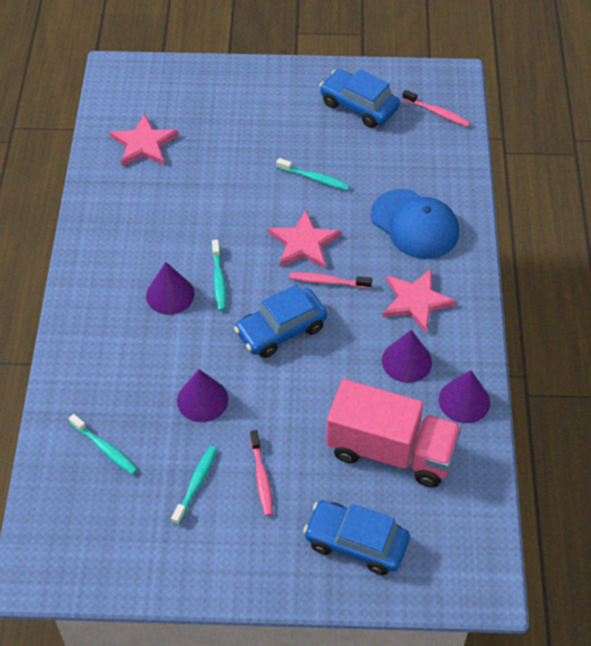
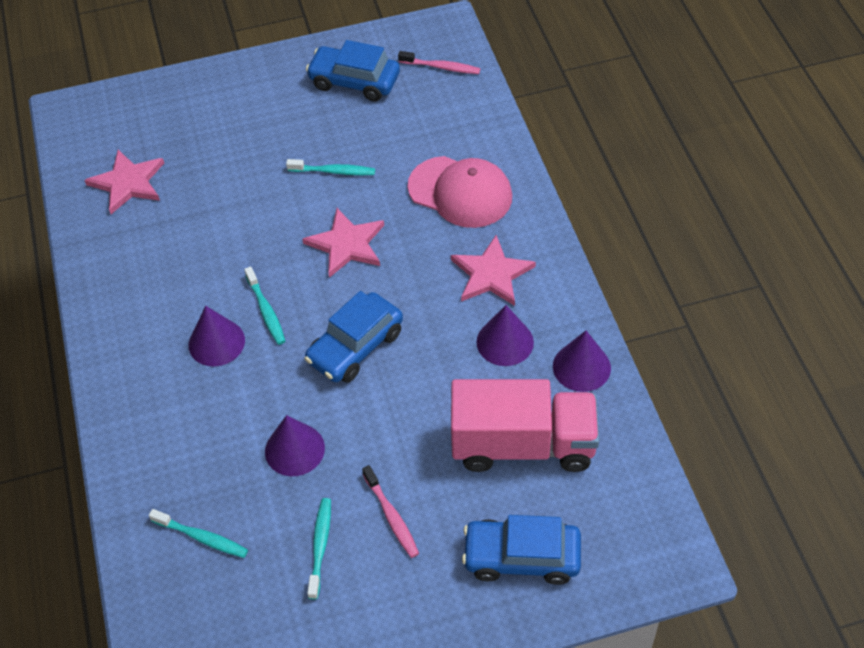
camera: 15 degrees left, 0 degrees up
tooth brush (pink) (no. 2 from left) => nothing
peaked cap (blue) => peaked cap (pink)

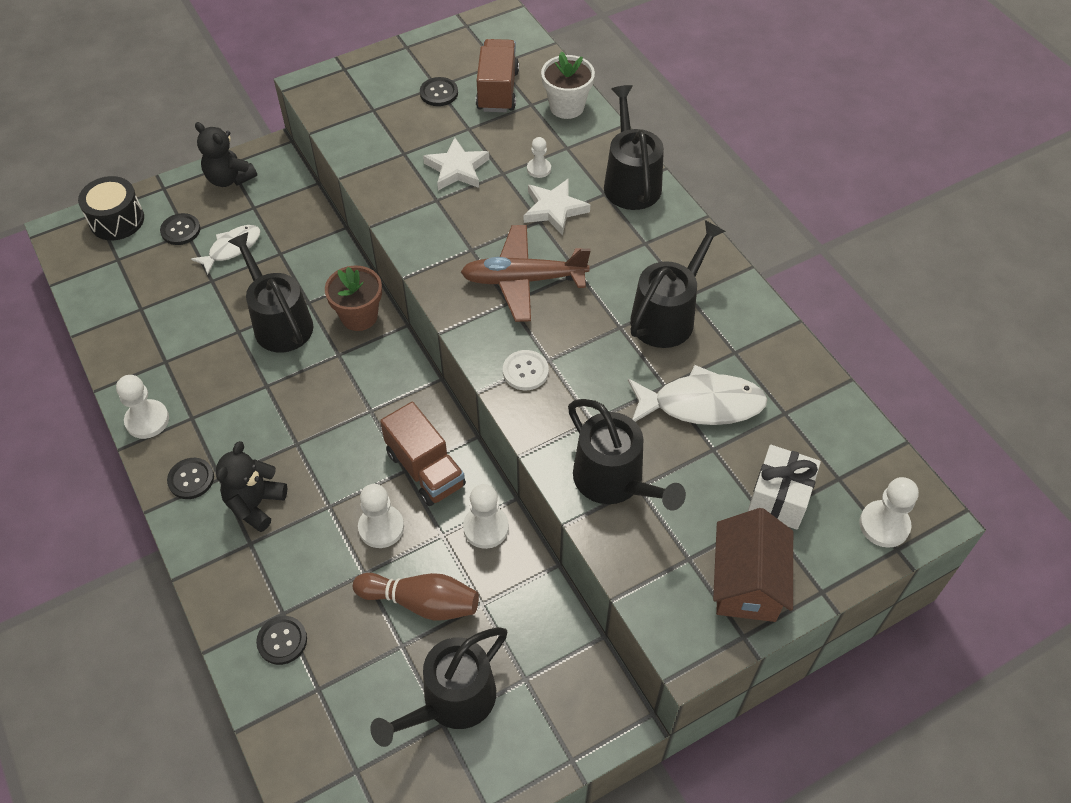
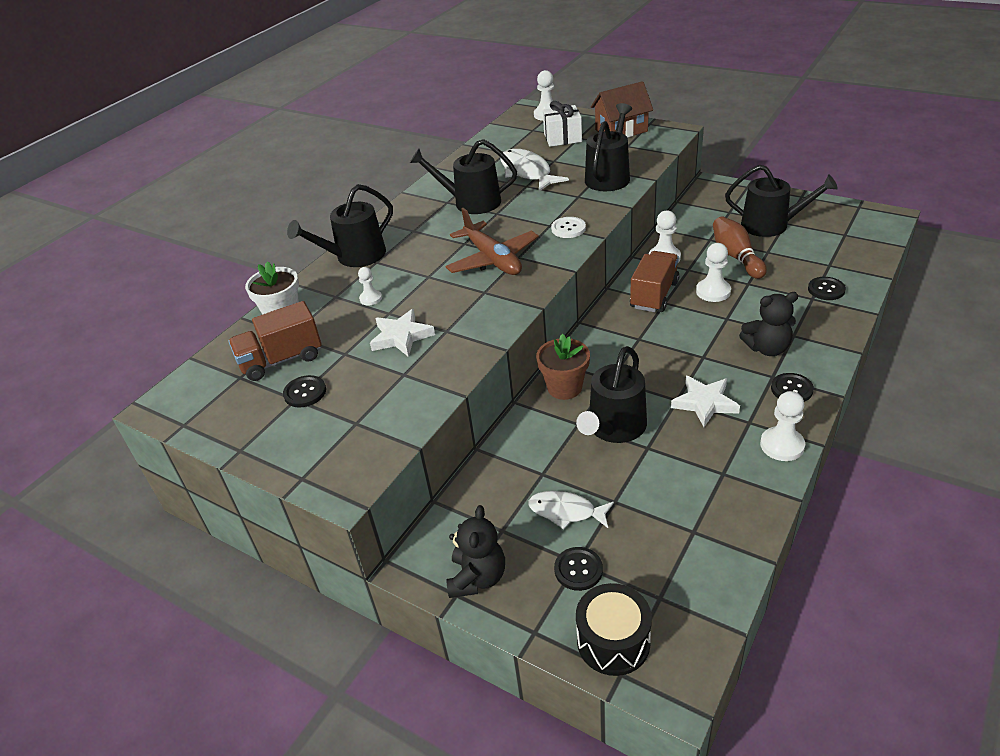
camera: 115 degrees left, 15 degrees down
star shape (white) (no. 2 from left), shifted

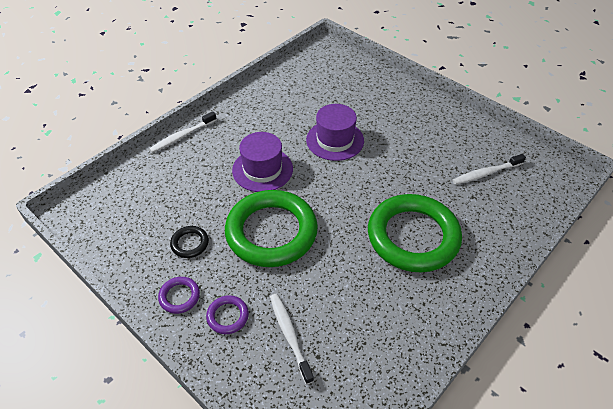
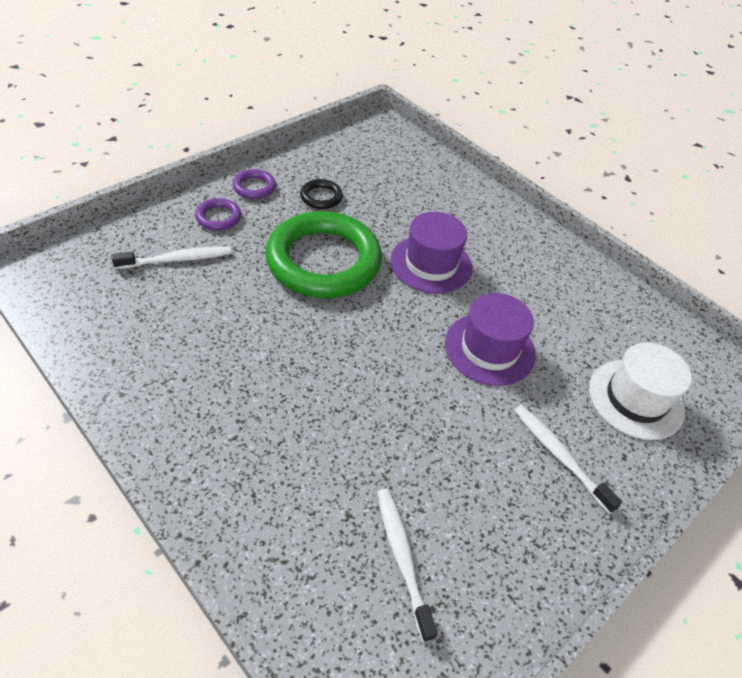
camera: 90 degrees right, 0 degrees up
tooth brush (white) (no. 1 from left in the first image) => tooth brush (white) (no. 3 from left), shifted
hoop (emerald) (no. 2 from left) => nothing
nothing => hat (white)

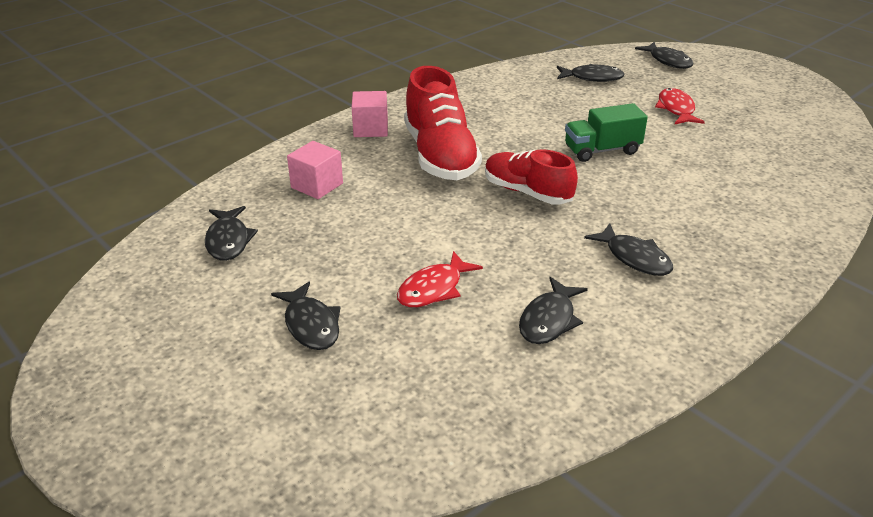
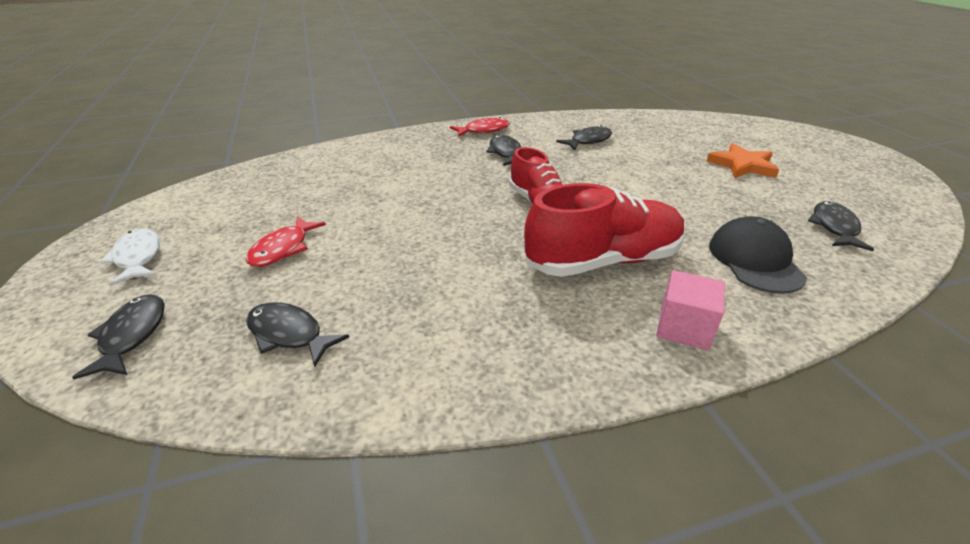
camera: 155 degrees left, 0 degrees up
toy fish (jet-black) (no. 2 from left) => star shape (bright orange)
solid cube (pink) (no. 1 from left) => peaked cap (jet-black)
toy fish (scarlet) (no. 1 from left in the first image) => toy fish (scarlet) (no. 2 from left), shifted
lace-up shoe (scarlet) (no. 1 from left in the first image) => lace-up shoe (scarlet) (no. 2 from left), 60 degrees clockwise
truck (emerald) => nothing
nothing => toy fish (white)

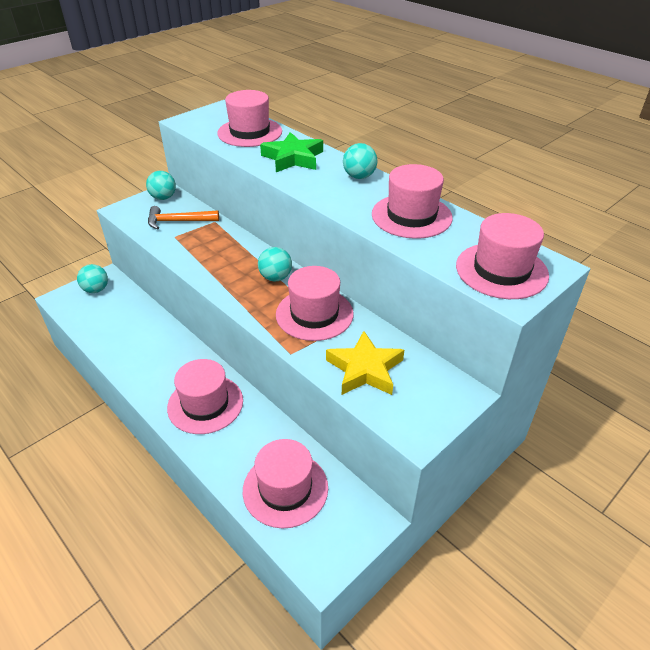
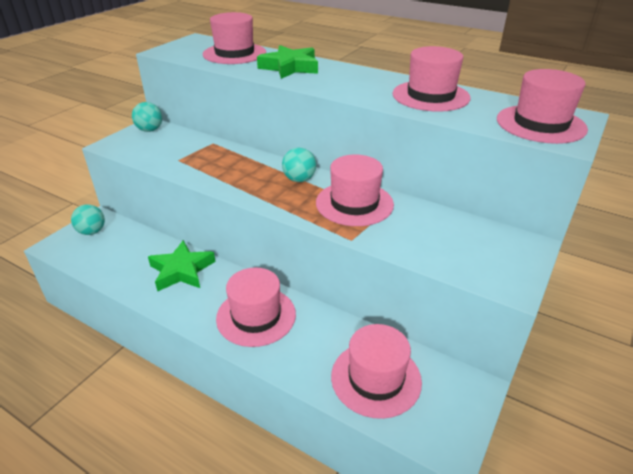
camera: 15 degrees left, 5 degrees down
claw hammer (bright orange) => nothing
star shape (bright yellow) => nothing
ball (turquoise) (no. 4 from left) => nothing
nothing => star shape (emerald) (no. 1 from left)

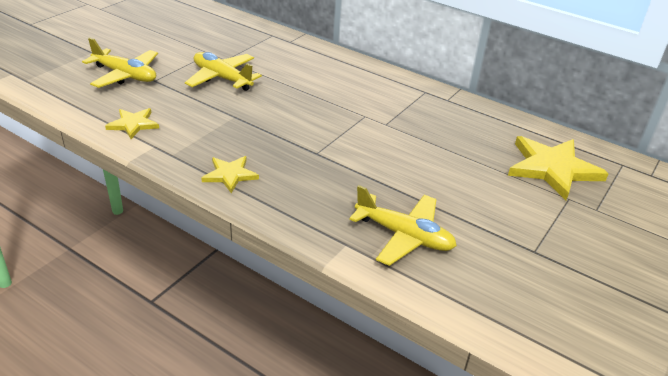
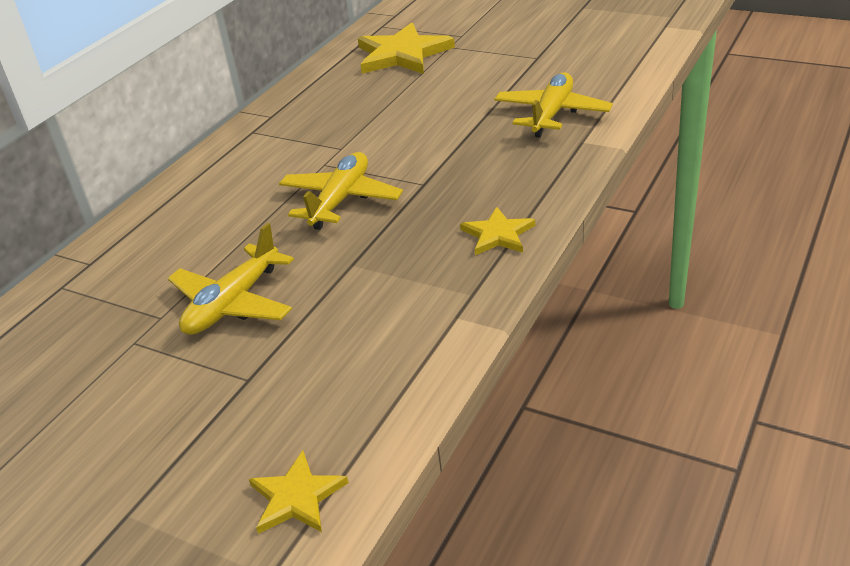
camera: 90 degrees left, 0 degrees up
toy plane (bright yellow) (no. 1 from left in the first image) => toy plane (bright yellow) (no. 2 from left), shifted
star shape (bright yellow) (no. 1 from left), shifted

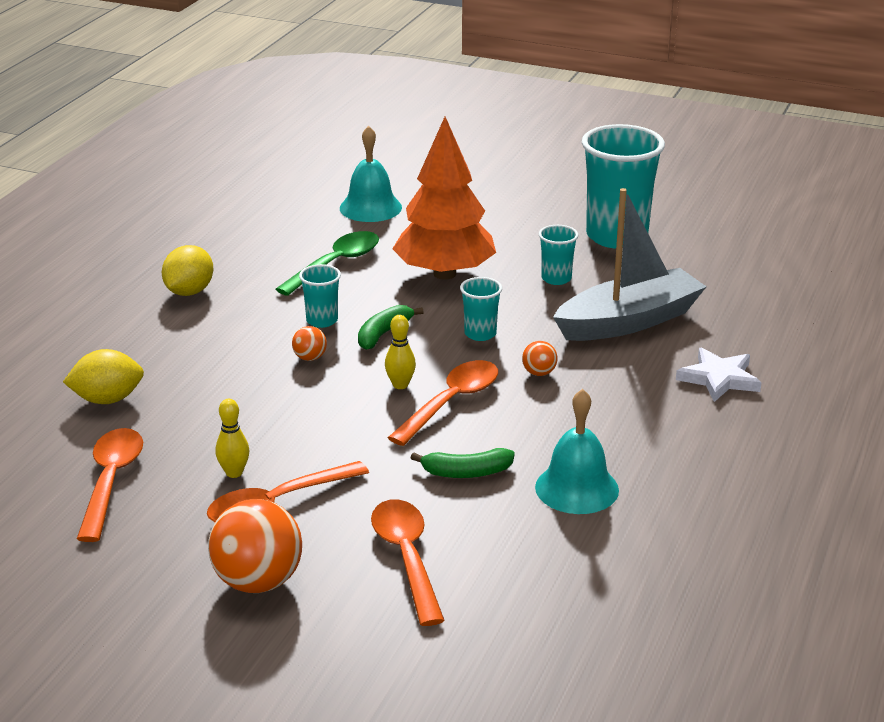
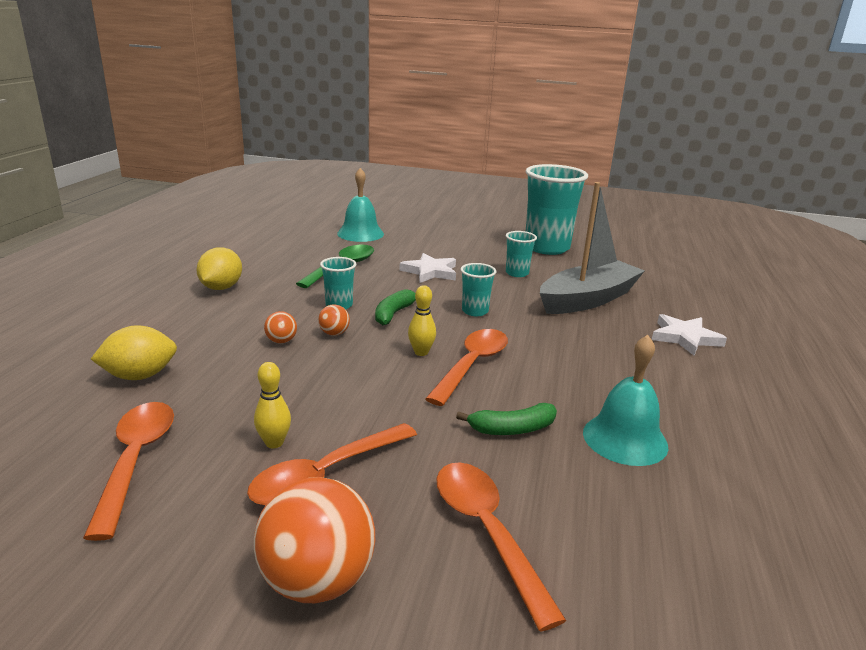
camera: 10 degrees left, 5 degrees down
fir tree (bright orange) => star shape (white) (no. 1 from left)
ball (bright orange) (no. 3 from left in the first image) => ball (bright orange) (no. 1 from left), shifted

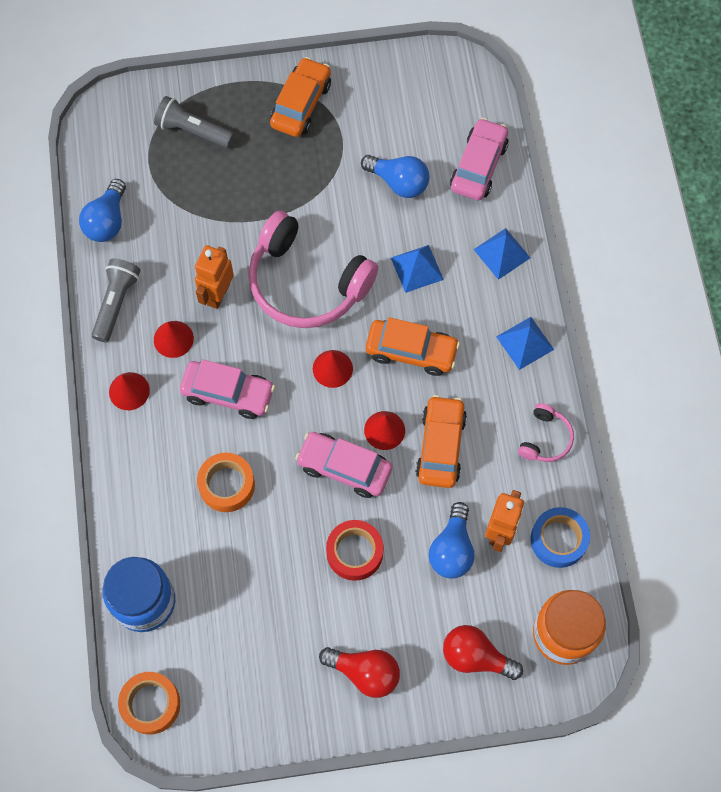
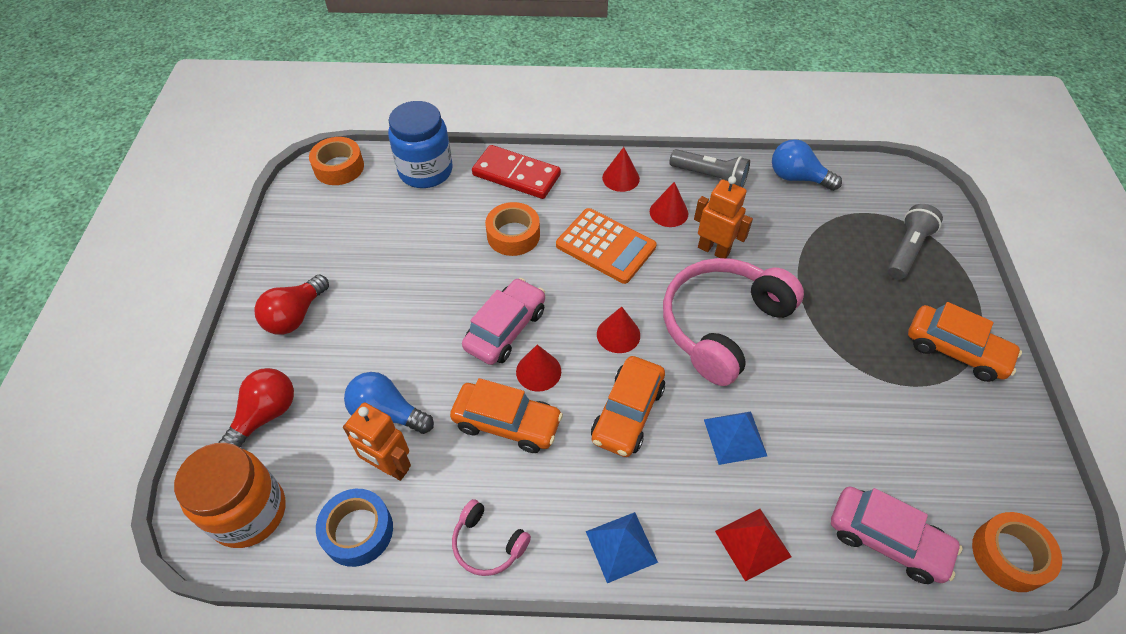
camera: 100 degrees right, 15 degrees down
automobile (pink) (no. 1 from left) => adding machine (bright orange)
roll of tape (scarlet) => nothing
light bulb (blue) (no. 2 from left) => nothing
pyramid shape (blue) (no. 2 from left) => pyramid shape (scarlet)
nothing => domino (scarlet)
nothing => roll of tape (bright orange) (no. 3 from left)

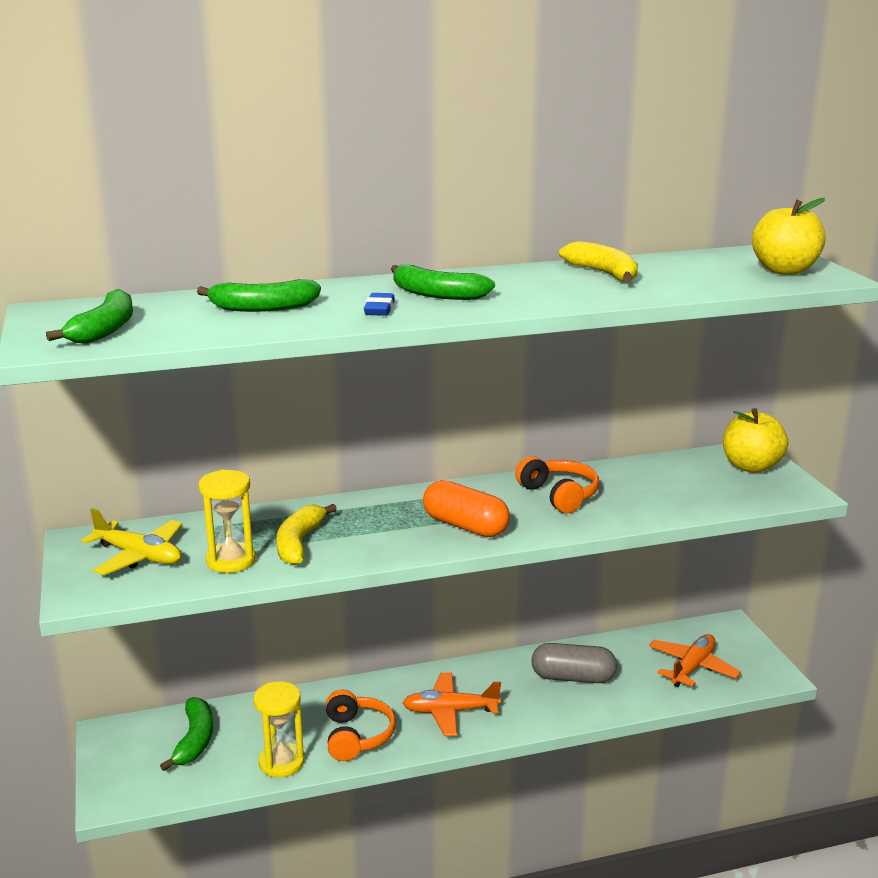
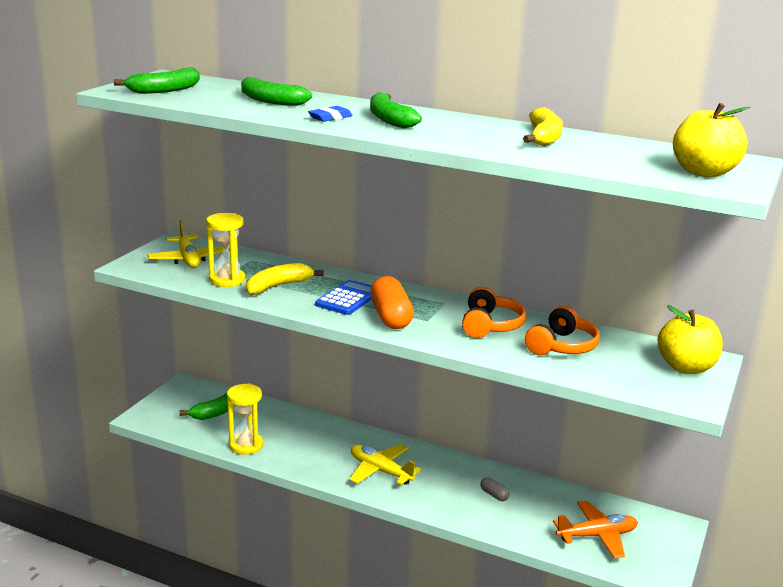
camera: 40 degrees right, 0 degrees up
over-ear headphones (bright orange) (no. 1 from left in the first image) => over-ear headphones (bright orange) (no. 2 from left), shifted
toy plane (bright orange) (no. 1 from left) => toy plane (bright yellow) (no. 2 from left)
pill (grey), x0.46
nothing => adding machine (blue)

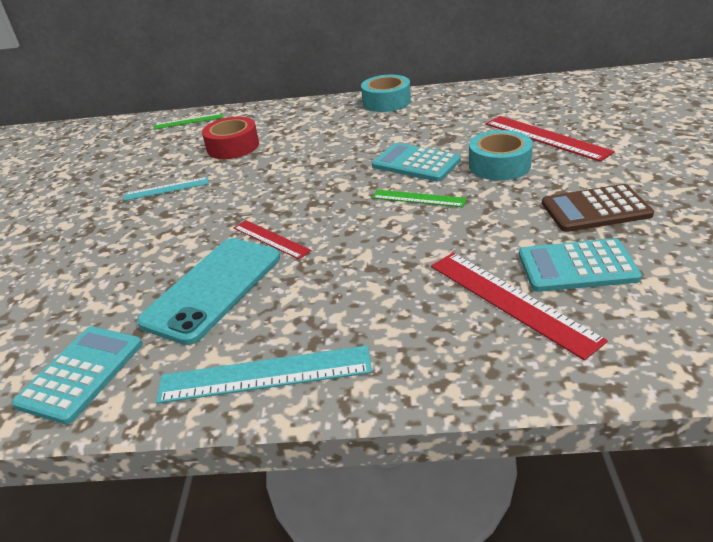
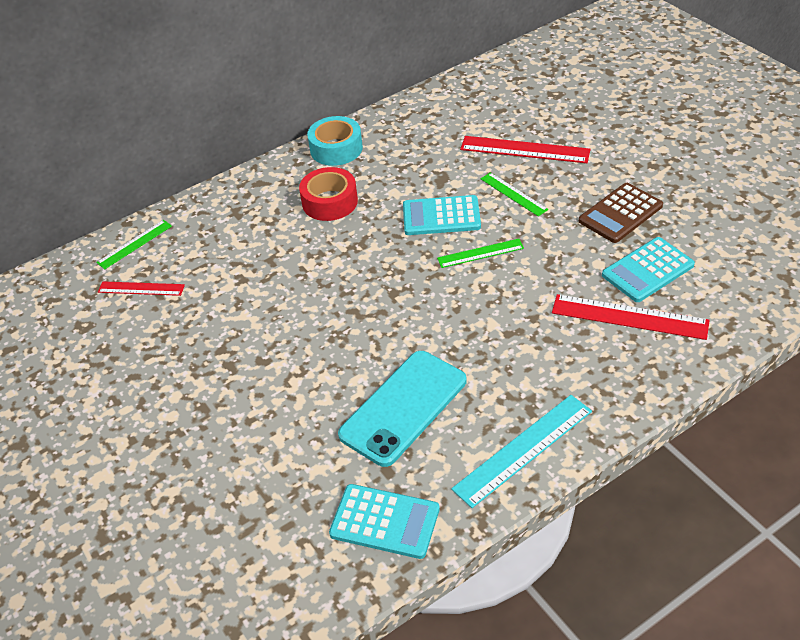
camera: 35 degrees left, 10 degrees up
adding machine (turquoise) (no. 1 from left), 120 degrees clockwise
ruler (turquoise) (no. 1 from left) => nothing
mobile phone (turquoise), 45 degrees clockwise
roll of tape (scarlet), shifted
ruler (scarlet) (no. 1 from left), shifted
roll of tape (turquoise) (no. 2 from left) => ruler (emerald) (no. 3 from left)

